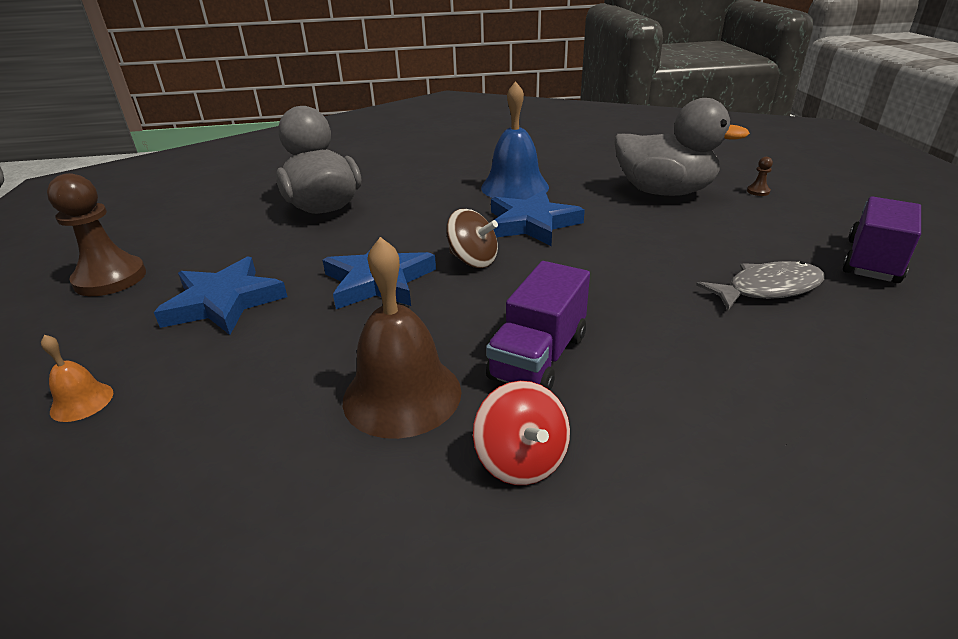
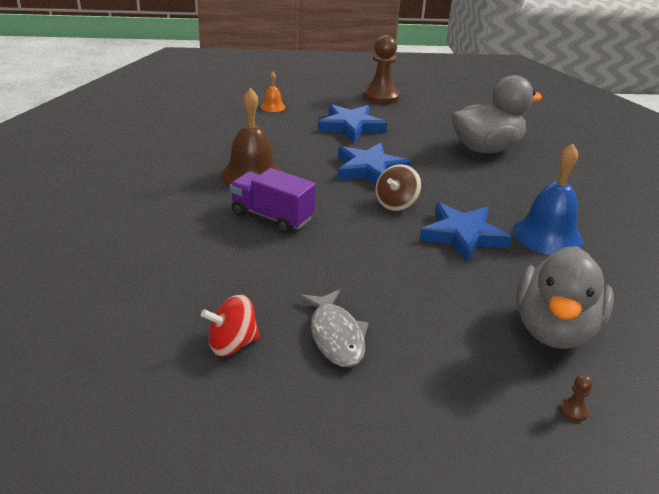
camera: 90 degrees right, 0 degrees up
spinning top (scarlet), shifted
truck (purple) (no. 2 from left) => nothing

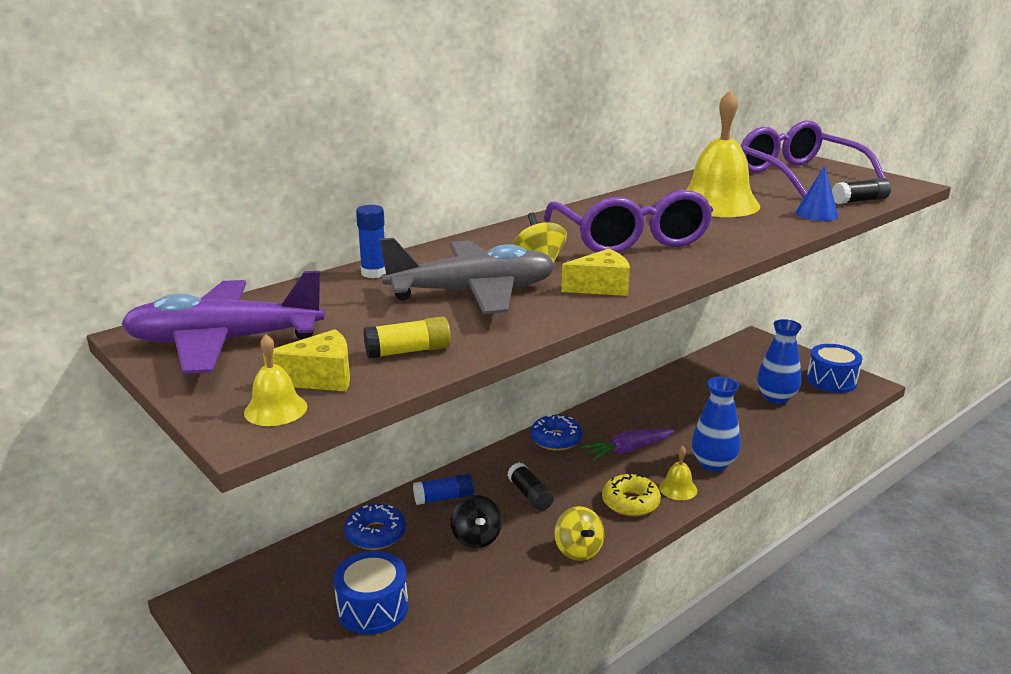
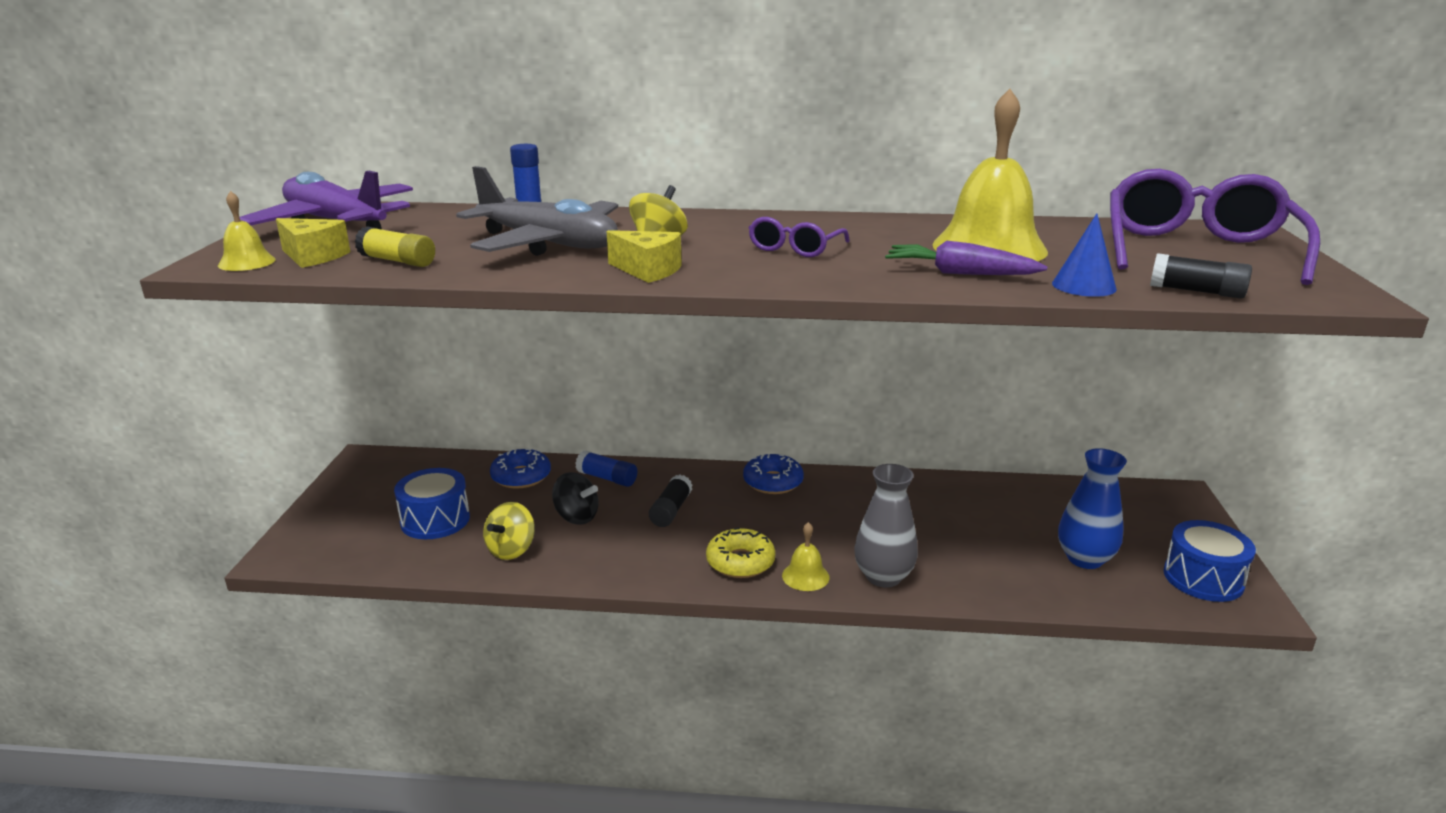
camera: 45 degrees right, 0 degrees up
spinning top (jet-black), 90 degrees counterclockwise
eyeglasses (purple) (no. 1 from left), x0.50
spinning top (bright yellow) (no. 2 from left in the first image) => spinning top (bright yellow) (no. 1 from left), shifted
root vegetable (purple), shifted
tall vase (blue) (no. 1 from left) => tall vase (grey)

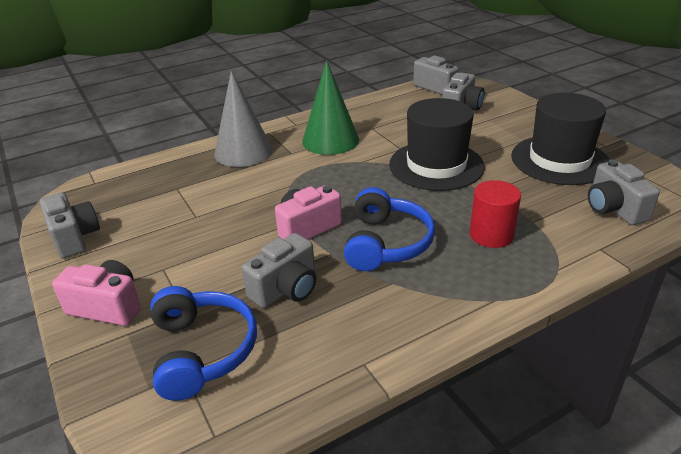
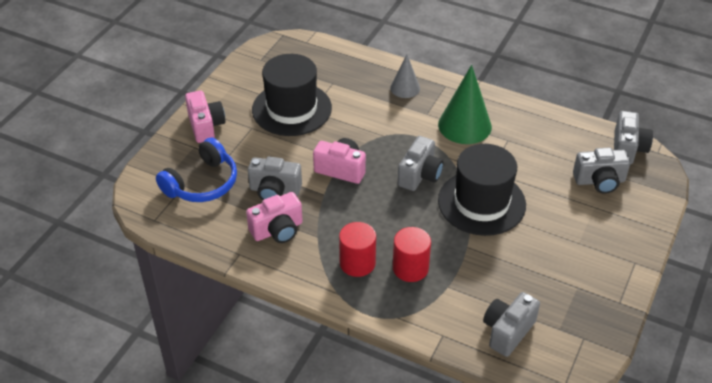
camera: 55 degrees right, 10 degrees up
photo camera (grey) (no. 1 from left in the first image) => photo camera (grey) (no. 2 from left), shifted
cone (grey), x0.58
over-ear headphones (blue) (no. 2 from left) => nothing
hat (jet-black) (no. 2 from left in the first image) => hat (jet-black) (no. 1 from left), shifted
nothing => photo camera (pink) (no. 2 from left)
nothing => solid cylinder (scarlet) (no. 1 from left)

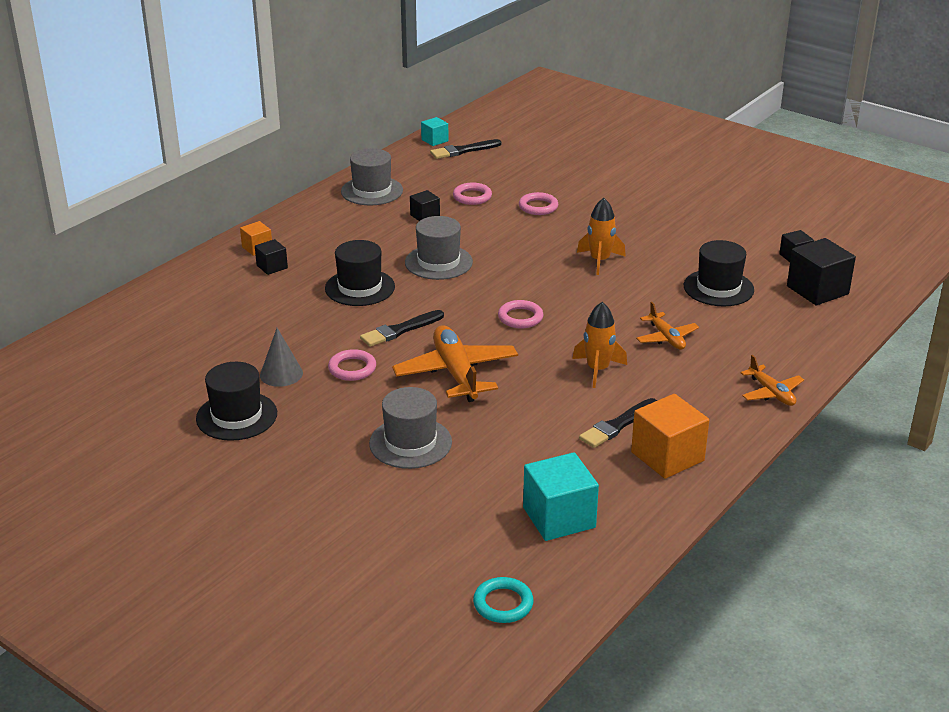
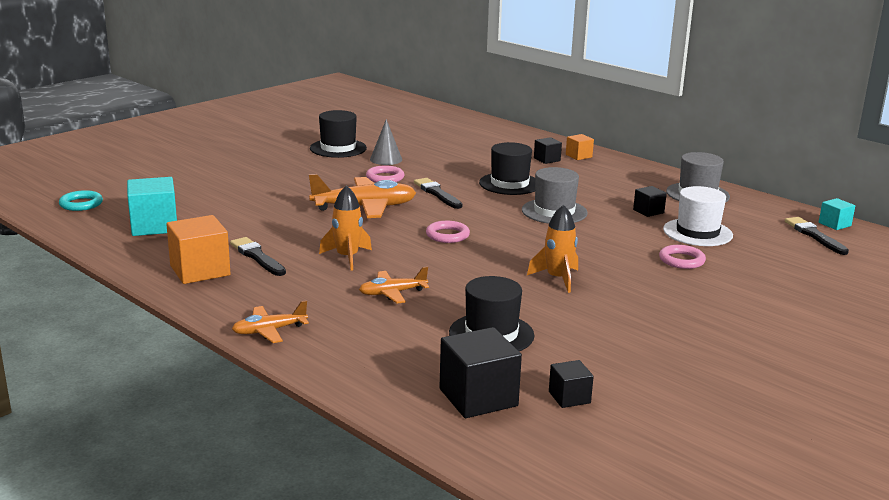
camera: 95 degrees right, 10 degrees down
hat (grey) (no. 2 from left) => nothing
hoop (pink) (no. 2 from left) => hat (white)

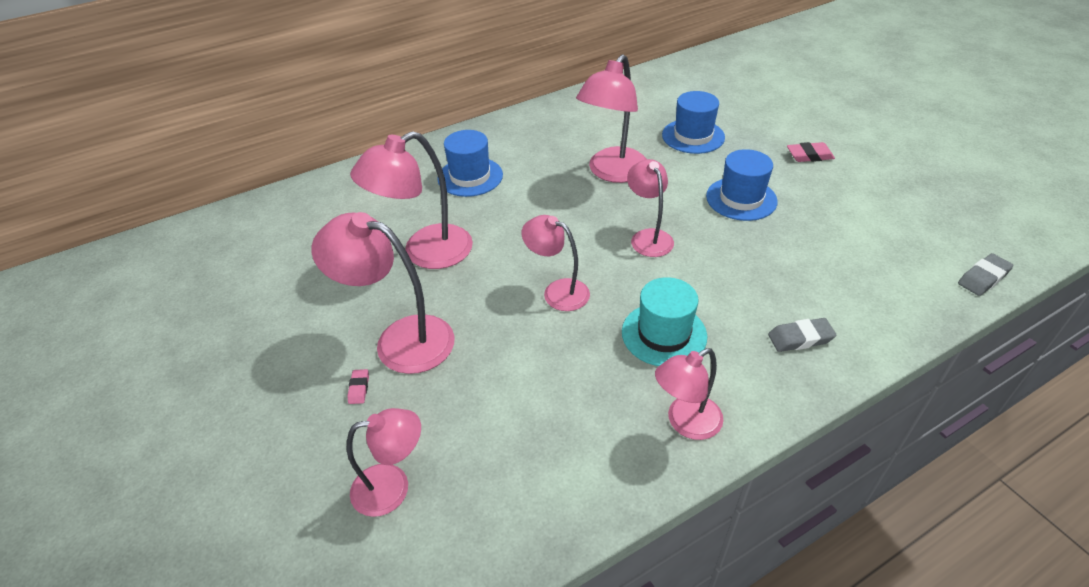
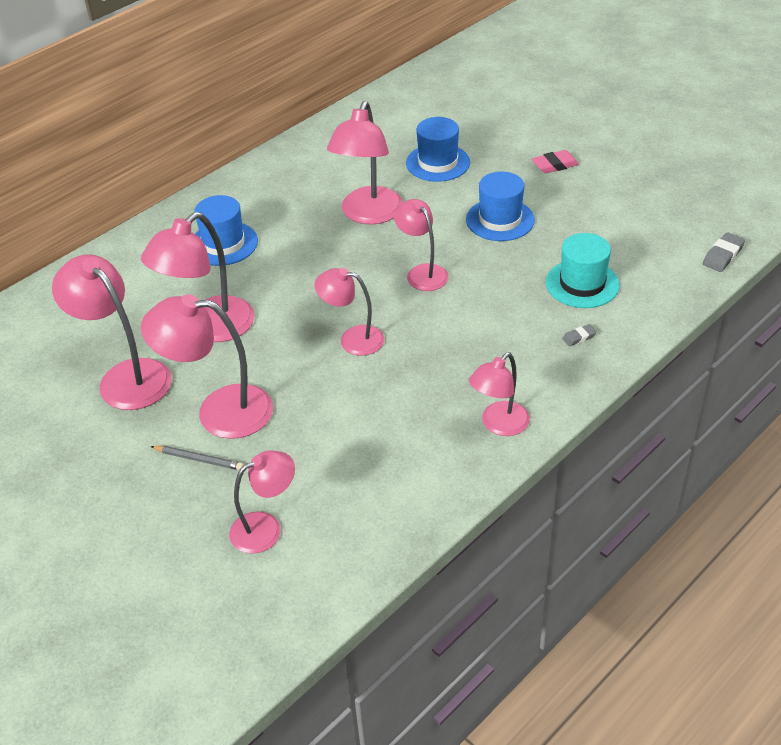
camera: 15 degrees left, 0 degrees up
gum eraser (pink) (no. 1 from left) => wooden pencil (grey)
hat (turquoise), shifted
gum eraser (grey) (no. 1 from left), x0.60
nothing => reading lamp (pink) (no. 1 from left)

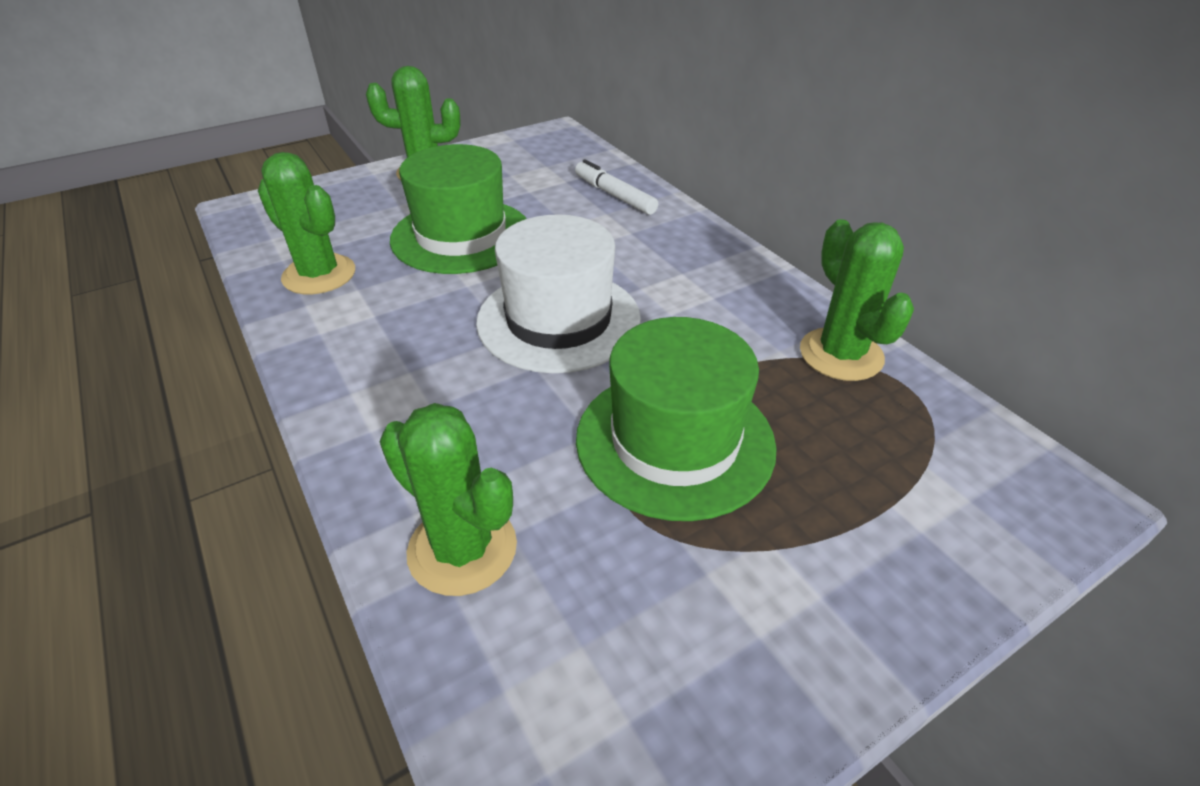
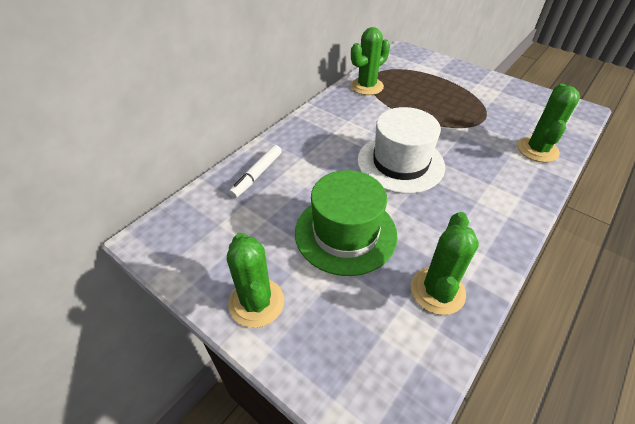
camera: 110 degrees left, 5 degrees up
hat (emerald) (no. 2 from left) => nothing

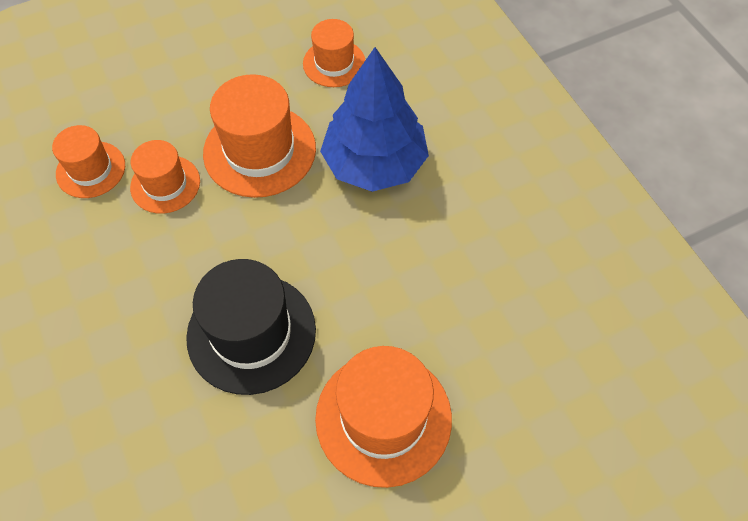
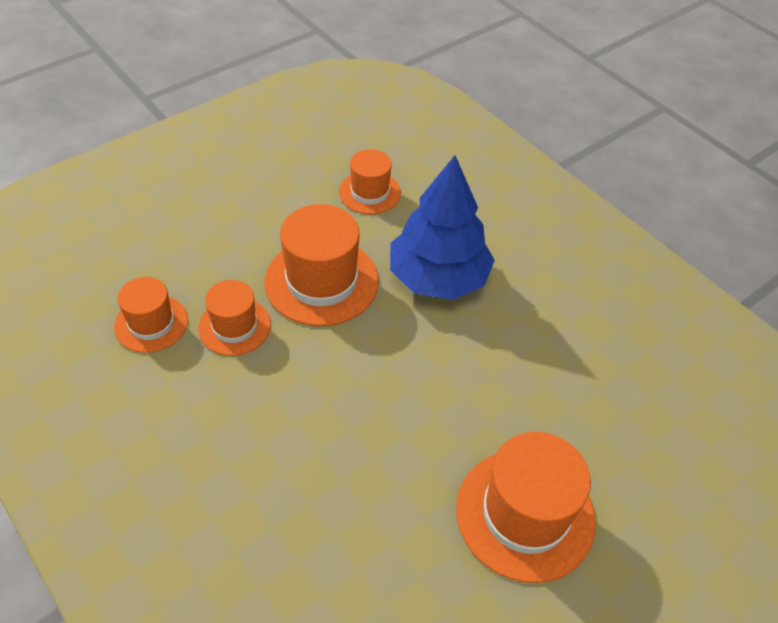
camera: 15 degrees left, 10 degrees down
hat (jet-black) => nothing

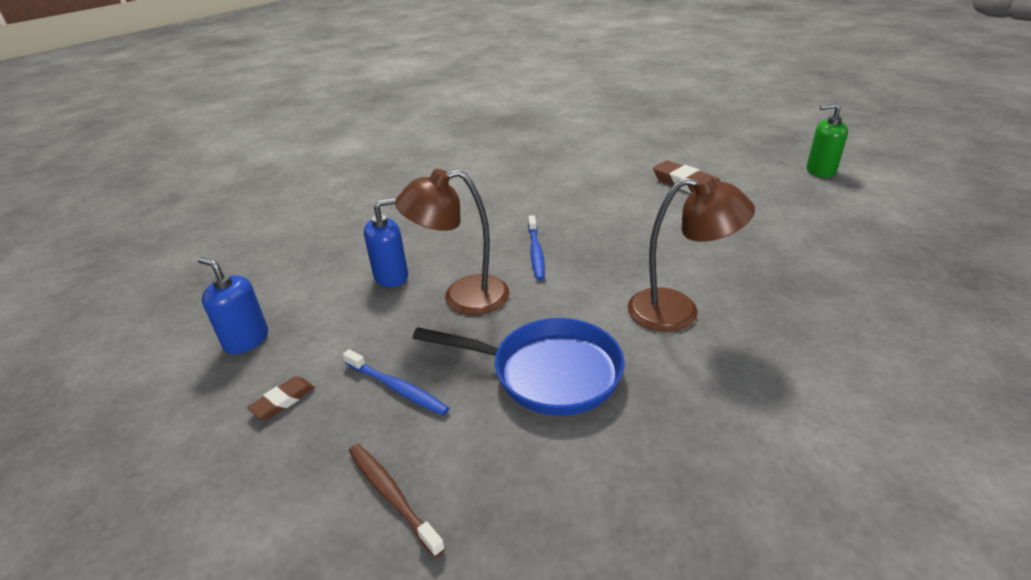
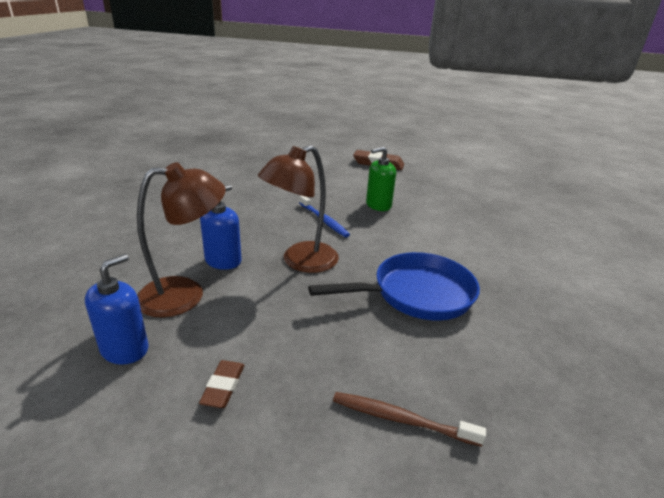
camera: 35 degrees left, 5 degrees down
pump bottle (blue) (no. 1 from left), 120 degrees clockwise
tooth brush (blue) (no. 1 from left) => nothing
reading lamp (russet) (no. 2 from left in the first image) => reading lamp (russet) (no. 1 from left), shifted
pump bottle (emerald), shifted

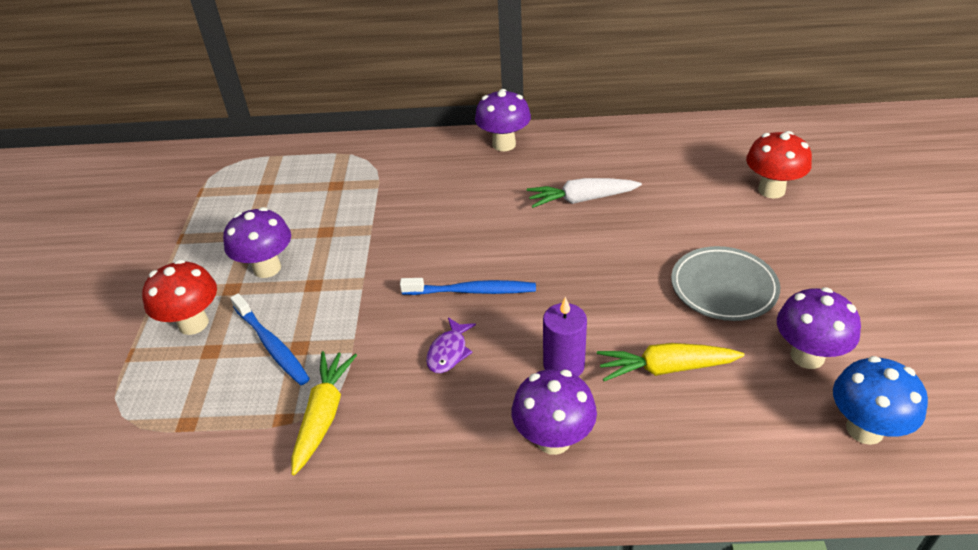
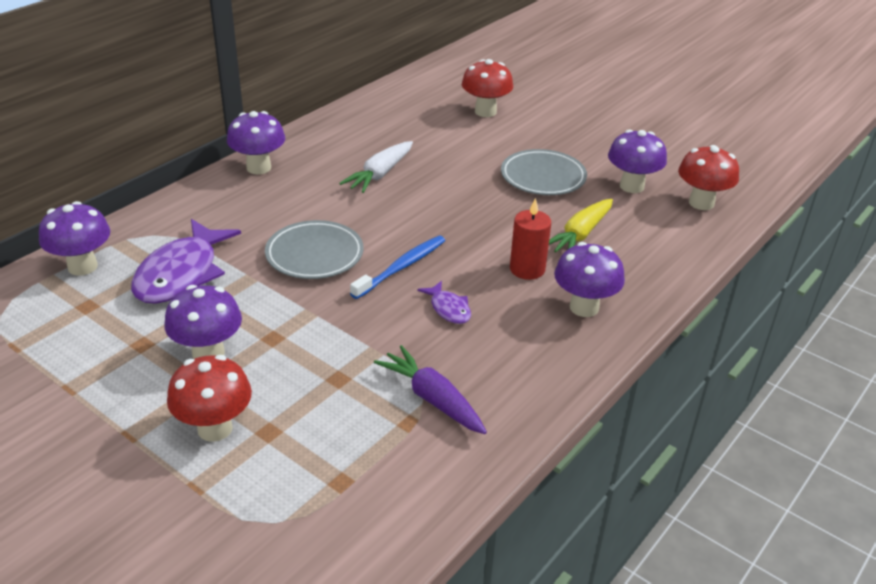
camera: 55 degrees left, 5 degrees down
tooth brush (blue) (no. 1 from left) => nothing
root vegetable (bright yellow) (no. 1 from left) => root vegetable (purple)
candle (purple) => candle (scarlet)
toadstool (blue) => toadstool (scarlet) (no. 3 from left)
nothing => toadstool (purple) (no. 1 from left)
nothing => toy fish (purple) (no. 1 from left)
nothing => flat dish (grey) (no. 1 from left)

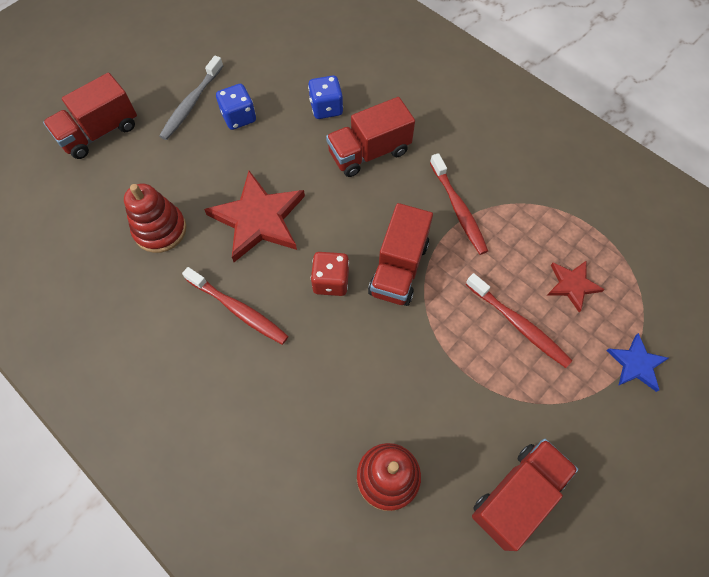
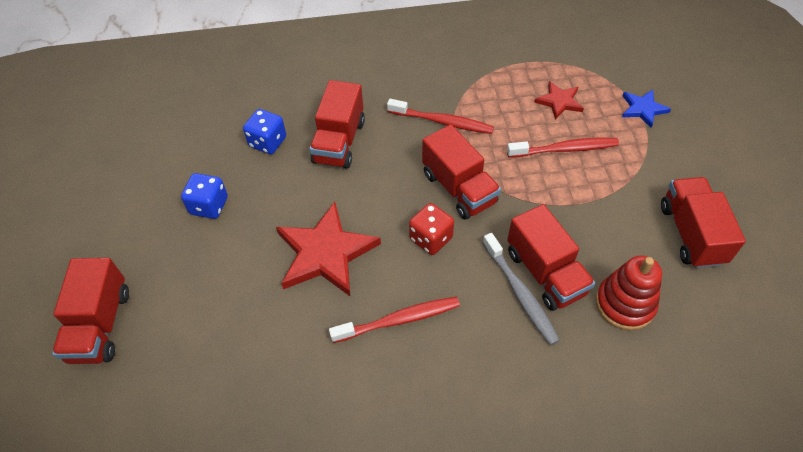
camera: 50 degrees left, 10 degrees down
stacking rings (scarlet) (no. 1 from left) => nothing
tooth brush (grey), shifted
nothing => truck (scarlet) (no. 4 from left)

